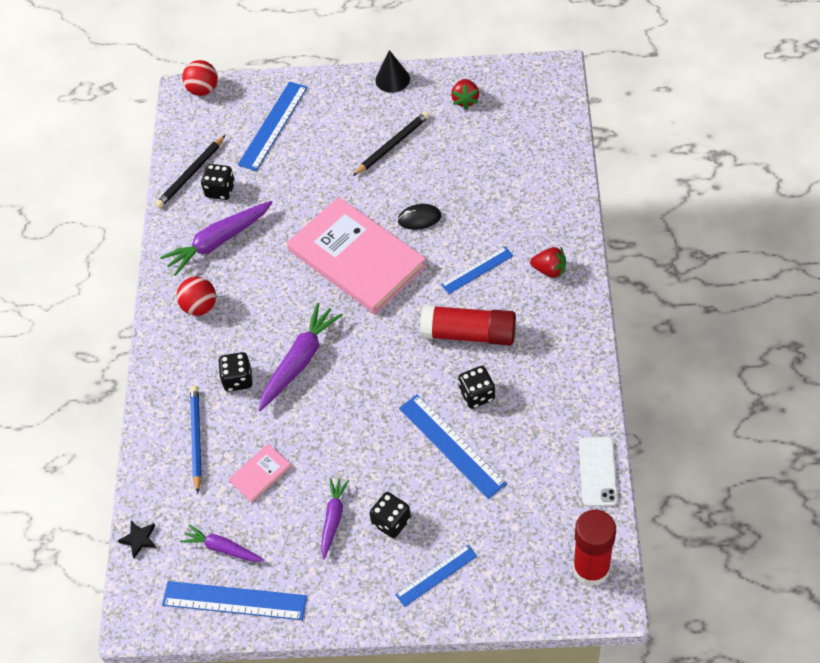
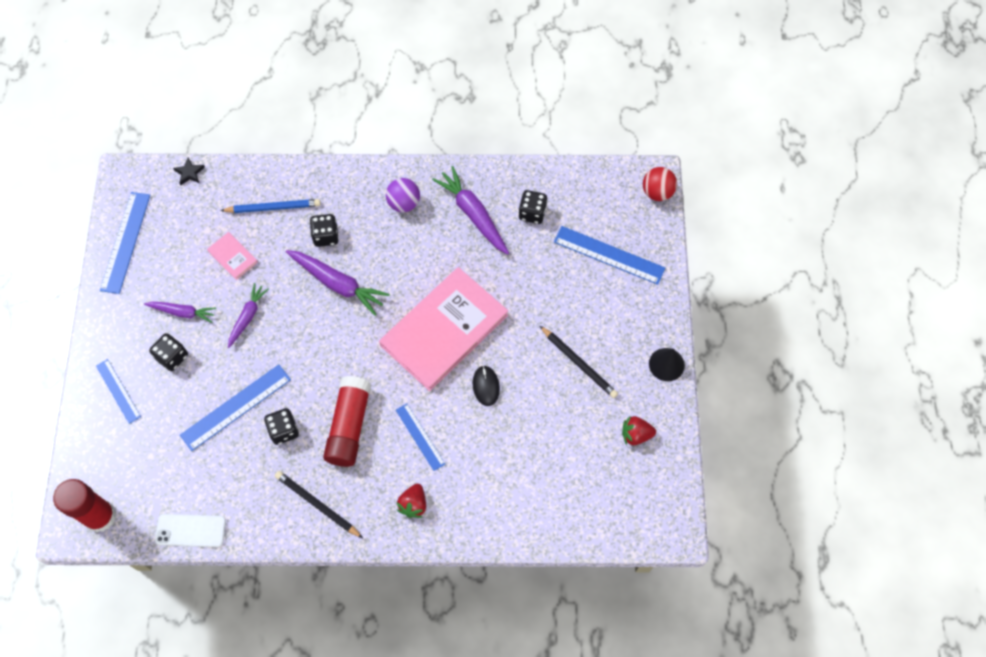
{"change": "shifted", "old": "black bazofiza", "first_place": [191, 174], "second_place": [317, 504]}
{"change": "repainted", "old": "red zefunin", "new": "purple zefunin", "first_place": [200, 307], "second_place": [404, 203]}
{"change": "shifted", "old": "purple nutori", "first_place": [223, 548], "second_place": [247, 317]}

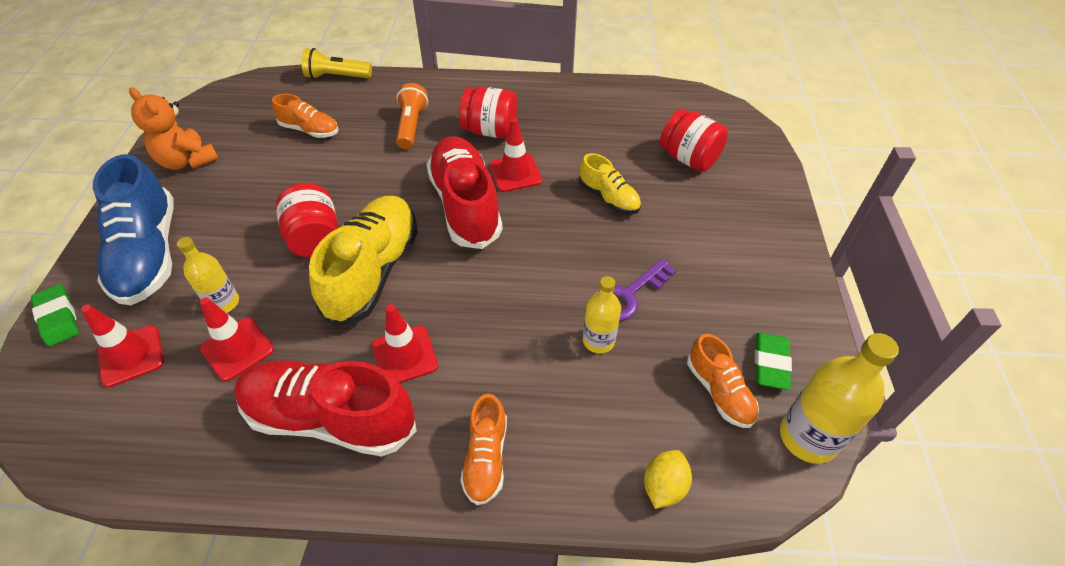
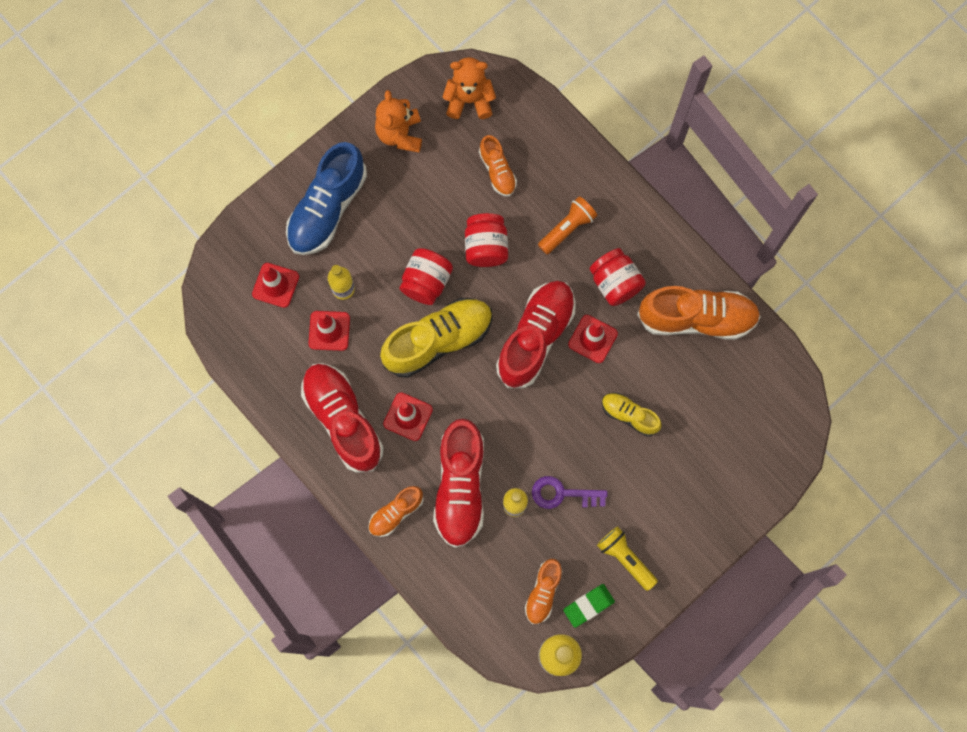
{"change": "shifted", "old": "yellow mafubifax", "first_place": [337, 77], "second_place": [625, 558]}
{"change": "shifted", "old": "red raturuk", "first_place": [689, 158], "second_place": [486, 247]}
{"change": "rotated", "old": "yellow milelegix", "first_place": [608, 198], "second_place": [629, 415], "degrees": 120}
{"change": "gone", "old": "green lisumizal", "first_place": [58, 318]}
{"change": "gone", "old": "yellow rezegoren", "first_place": [664, 486]}
{"change": "new", "new": "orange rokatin", "second_place": [469, 100]}
{"change": "new", "new": "orange milelegix", "second_place": [696, 318]}
{"change": "new", "new": "red milelegix", "second_place": [460, 487]}

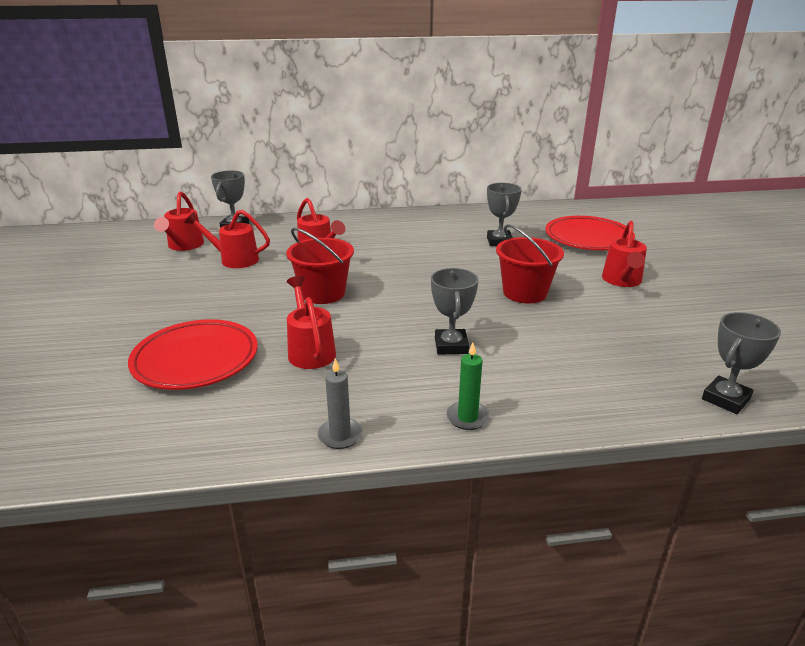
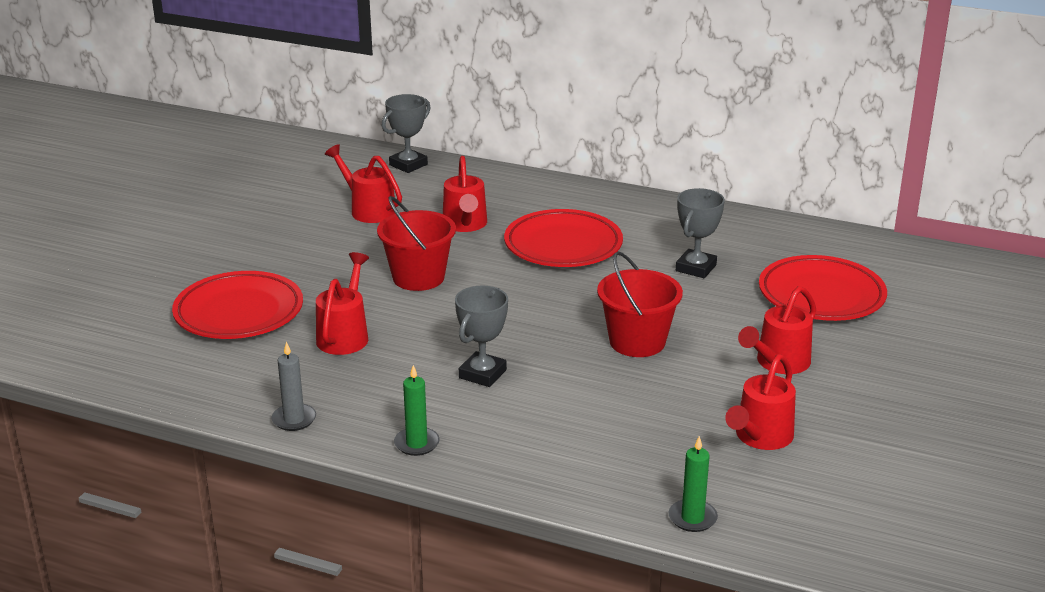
{"change": "shifted", "old": "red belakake", "first_place": [184, 246], "second_place": [760, 438]}
{"change": "swapped", "old": "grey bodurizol", "new": "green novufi", "first_place": [725, 399], "second_place": [692, 518]}
{"change": "new", "new": "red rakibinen", "second_place": [563, 245]}

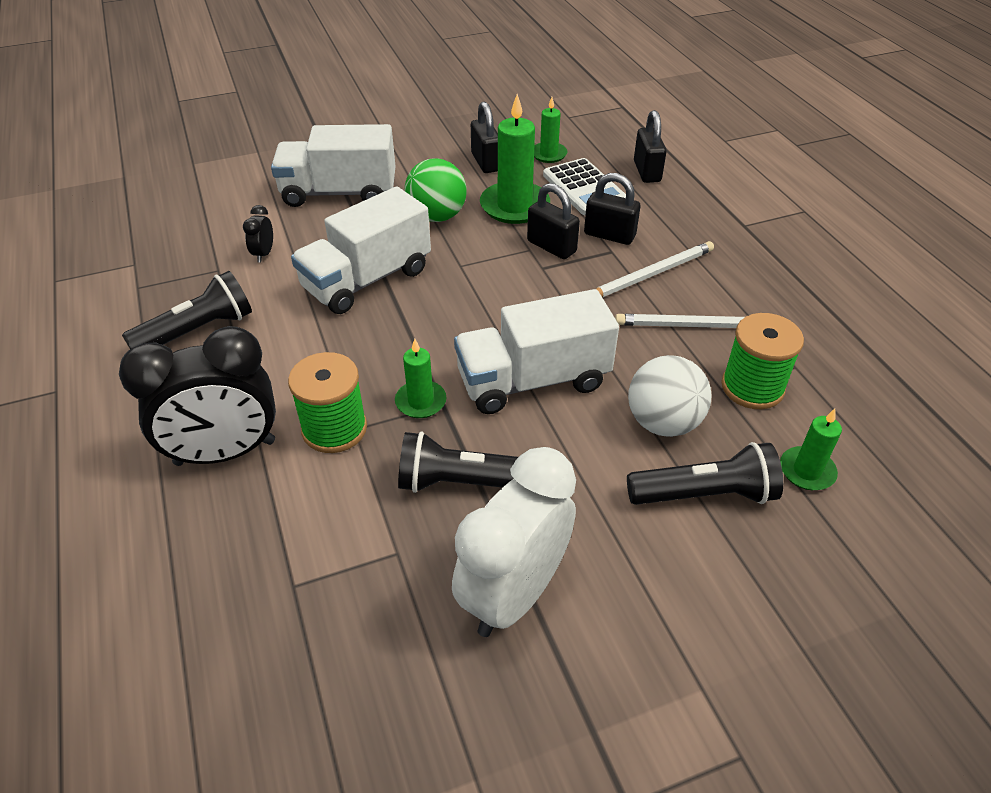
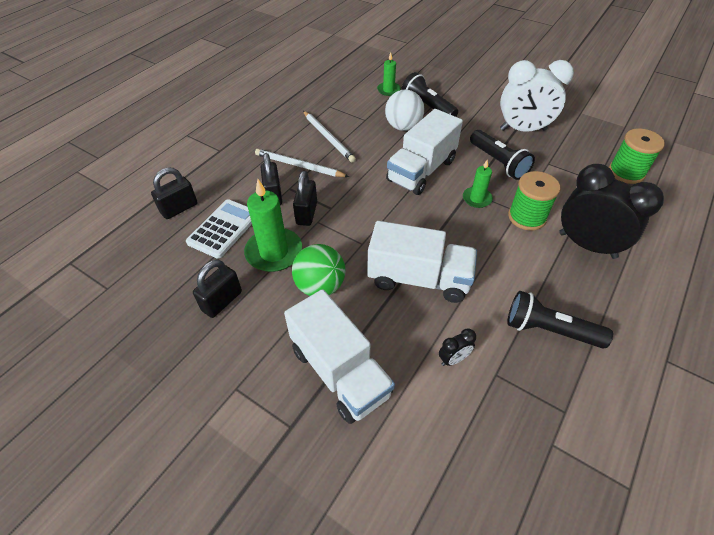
{"change": "gone", "old": "green novufi", "first_place": [548, 154]}
{"change": "rotated", "old": "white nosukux", "first_place": [533, 380], "second_place": [421, 171], "degrees": 90}
{"change": "shifted", "old": "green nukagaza", "first_place": [752, 387], "second_place": [626, 172]}

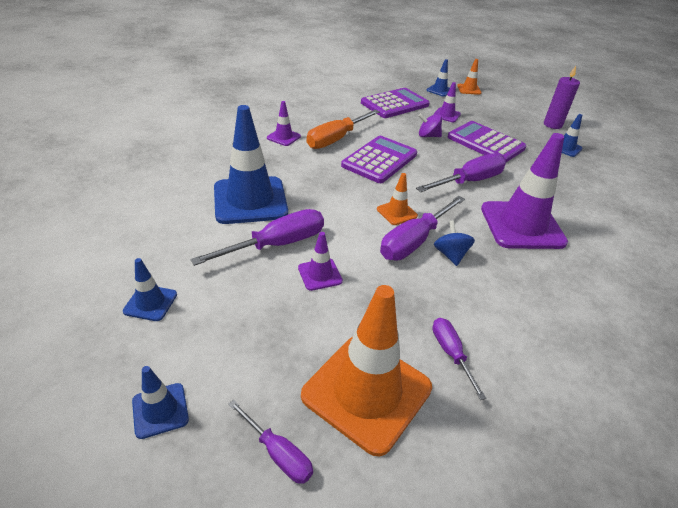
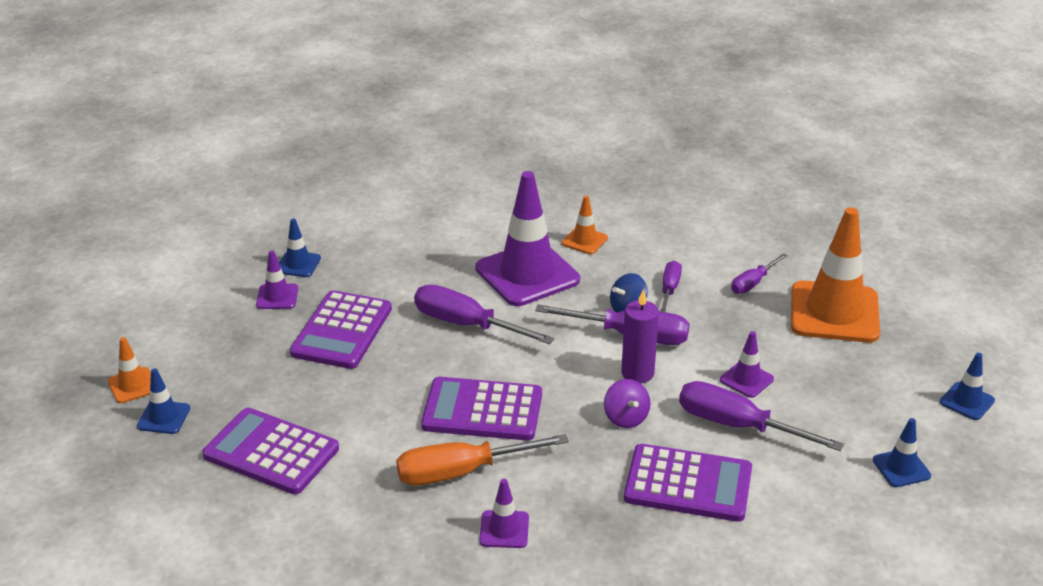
{"change": "shifted", "old": "purple novufi", "first_place": [552, 125], "second_place": [637, 373]}
{"change": "shifted", "old": "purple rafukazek", "first_place": [446, 115], "second_place": [277, 297]}
{"change": "swapped", "old": "blue rafukazek", "new": "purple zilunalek", "first_place": [250, 200], "second_place": [688, 484]}
{"change": "rotated", "old": "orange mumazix", "first_place": [335, 139], "second_place": [460, 472], "degrees": 150}
{"change": "shifted", "old": "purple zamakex", "first_place": [428, 136], "second_place": [626, 418]}
{"change": "shifted", "old": "orange rafukazek", "first_place": [396, 212], "second_place": [584, 241]}
{"change": "shifted", "old": "purple mumazix", "first_place": [278, 454], "second_place": [669, 289]}

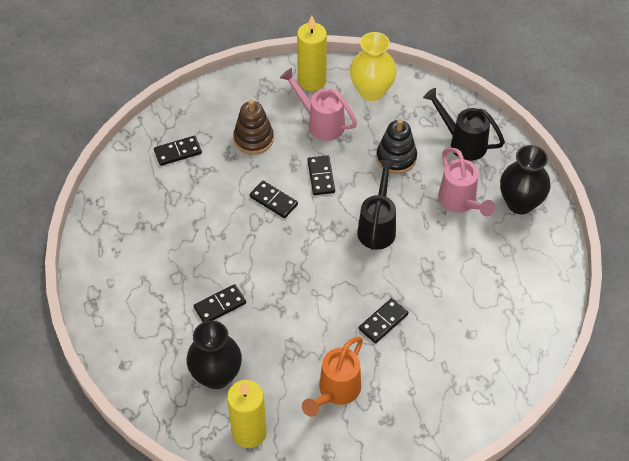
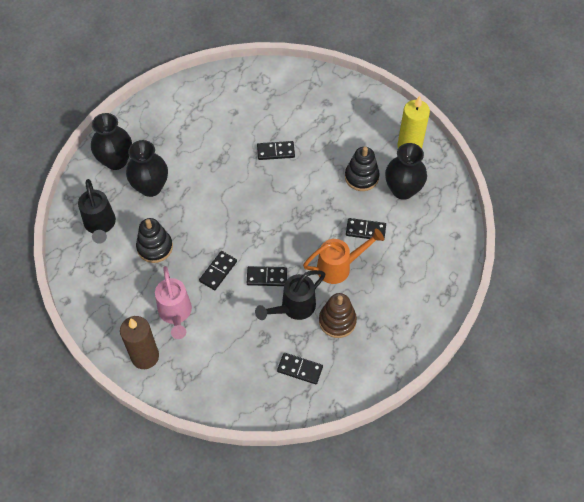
{"change": "repainted", "old": "yellow novufi", "new": "brown novufi", "first_place": [312, 81], "second_place": [145, 356]}
{"change": "gone", "old": "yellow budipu", "first_place": [371, 91]}
{"change": "shifted", "old": "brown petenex", "first_place": [253, 139], "second_place": [337, 321]}
{"change": "swapped", "old": "pink belakake", "new": "black budipu", "first_place": [460, 203], "second_place": [150, 187]}
{"change": "shifted", "old": "black belakake", "first_place": [377, 226], "second_place": [293, 308]}
{"change": "rotated", "old": "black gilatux", "first_place": [273, 201], "second_place": [267, 277], "degrees": -75}
{"change": "shifted", "old": "orange belakake", "first_place": [335, 392], "second_place": [339, 267]}
{"change": "new", "new": "black petenex", "second_place": [361, 177]}

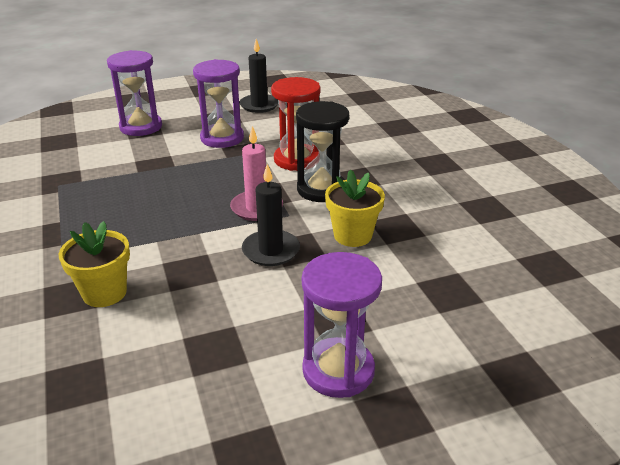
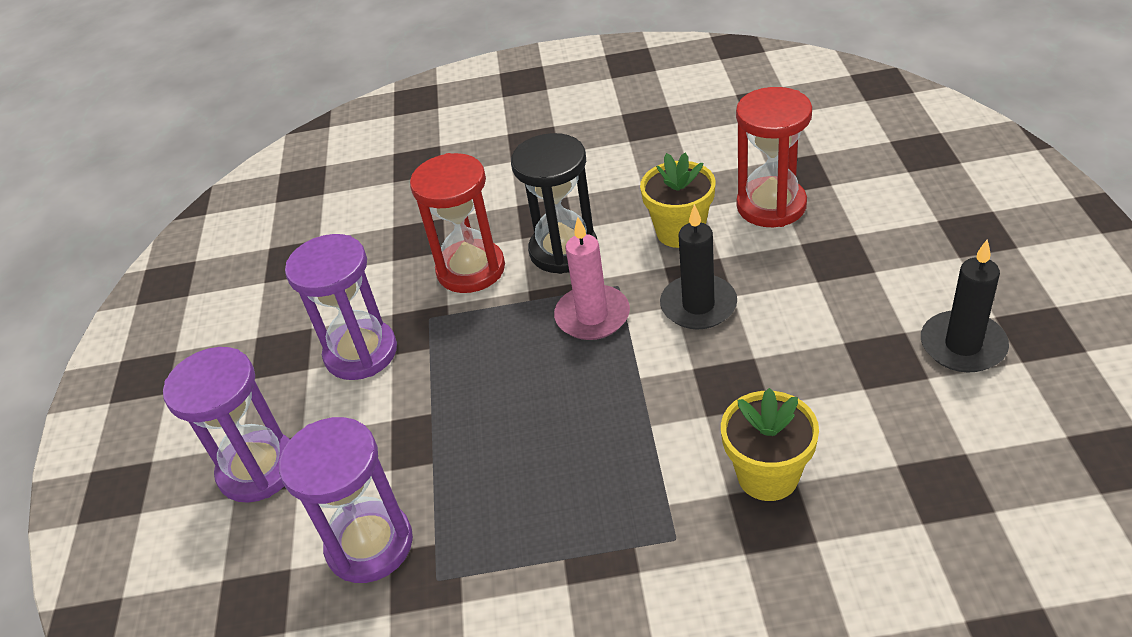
{"change": "shifted", "old": "black novufi", "first_place": [259, 105], "second_place": [962, 345]}
{"change": "shifted", "old": "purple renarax", "first_place": [338, 370], "second_place": [369, 544]}
{"change": "new", "new": "red renarax", "second_place": [771, 205]}

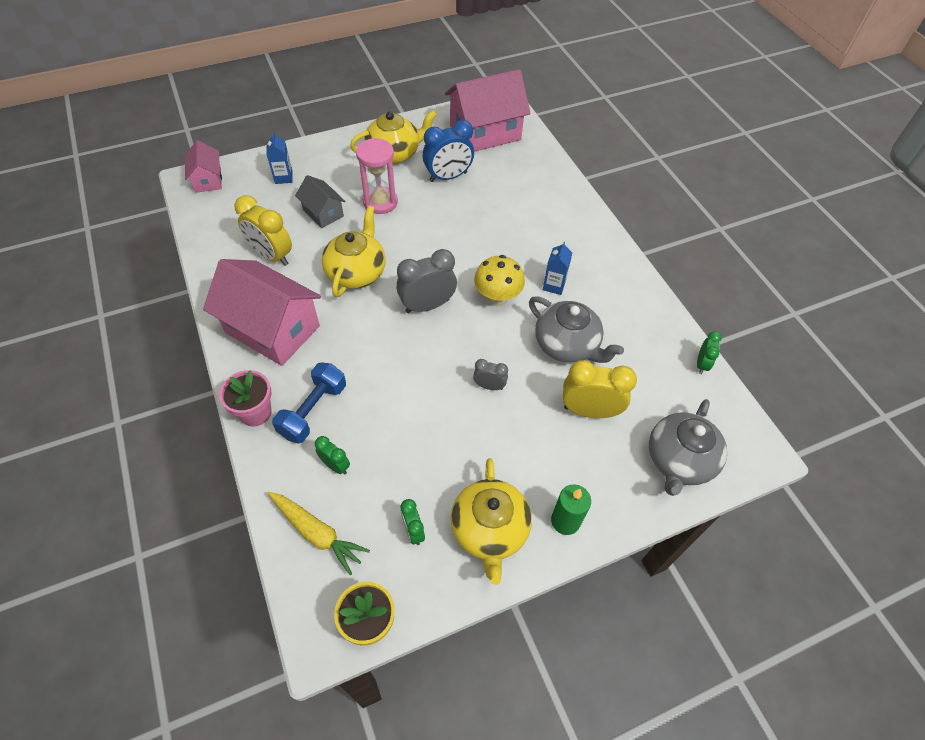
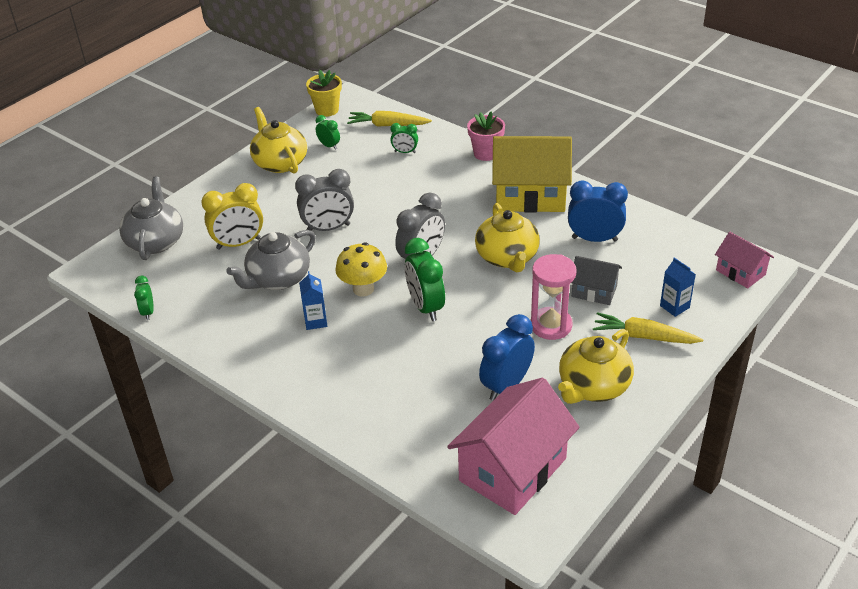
{"change": "repainted", "old": "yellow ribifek", "new": "blue ribifek", "first_place": [272, 256], "second_place": [594, 239]}
{"change": "repainted", "old": "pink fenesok", "new": "yellow fenesok", "first_place": [272, 329], "second_place": [530, 195]}
{"change": "rotated", "old": "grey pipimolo", "first_place": [567, 345], "second_place": [278, 279], "degrees": -60}
{"change": "scaled", "old": "grey ribifek", "first_place": [489, 386], "second_place": [328, 228], "factor": 1.86}
{"change": "gone", "old": "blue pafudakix", "first_place": [313, 410]}
{"change": "gone", "old": "green novufi", "first_place": [565, 521]}
{"change": "new", "new": "green ribifek", "second_place": [425, 307]}
{"change": "new", "new": "yellow nutori", "second_place": [644, 336]}

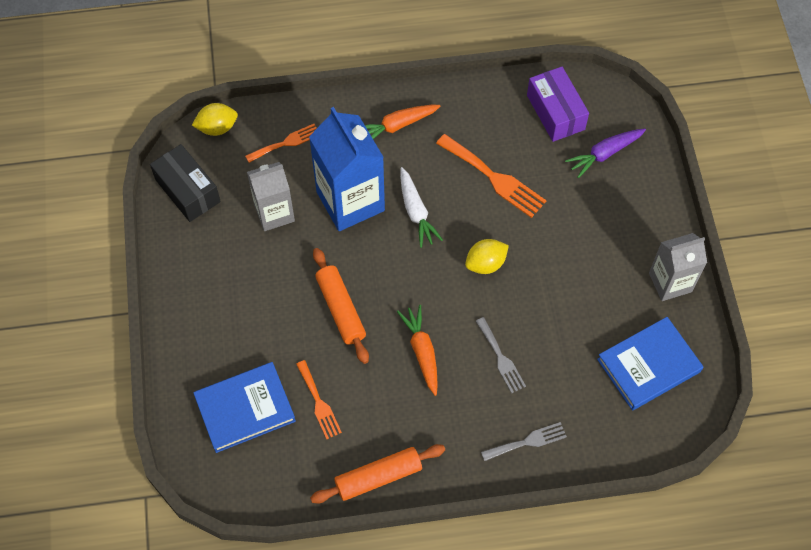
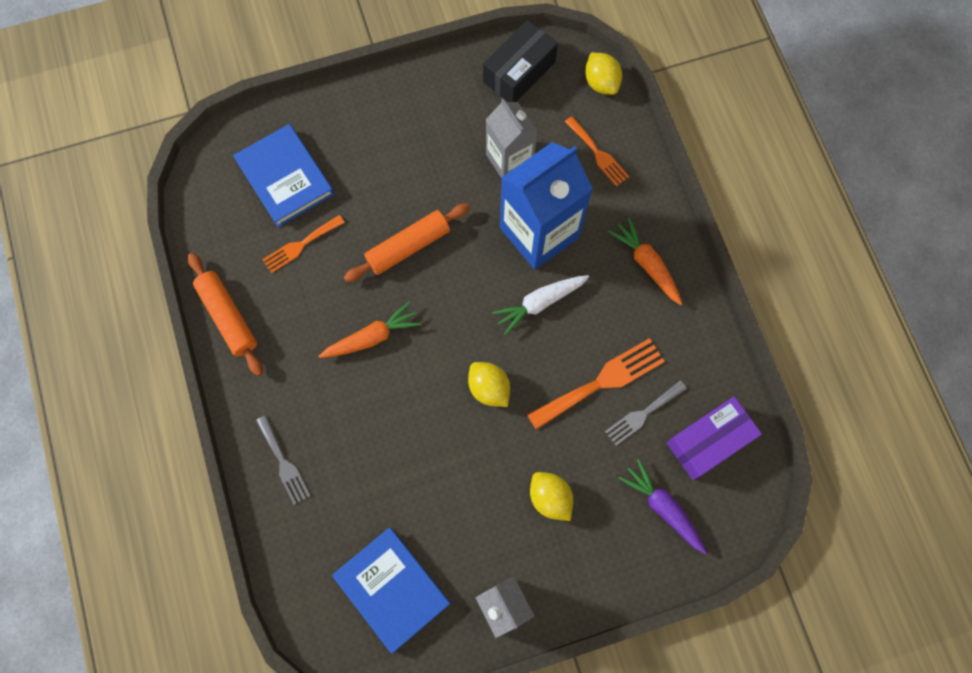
{"change": "rotated", "old": "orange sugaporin", "first_place": [494, 178], "second_place": [601, 382], "degrees": -150}
{"change": "shifted", "old": "grey sugaporin", "first_place": [501, 358], "second_place": [642, 414]}
{"change": "new", "new": "yellow rezegoren", "second_place": [550, 498]}

